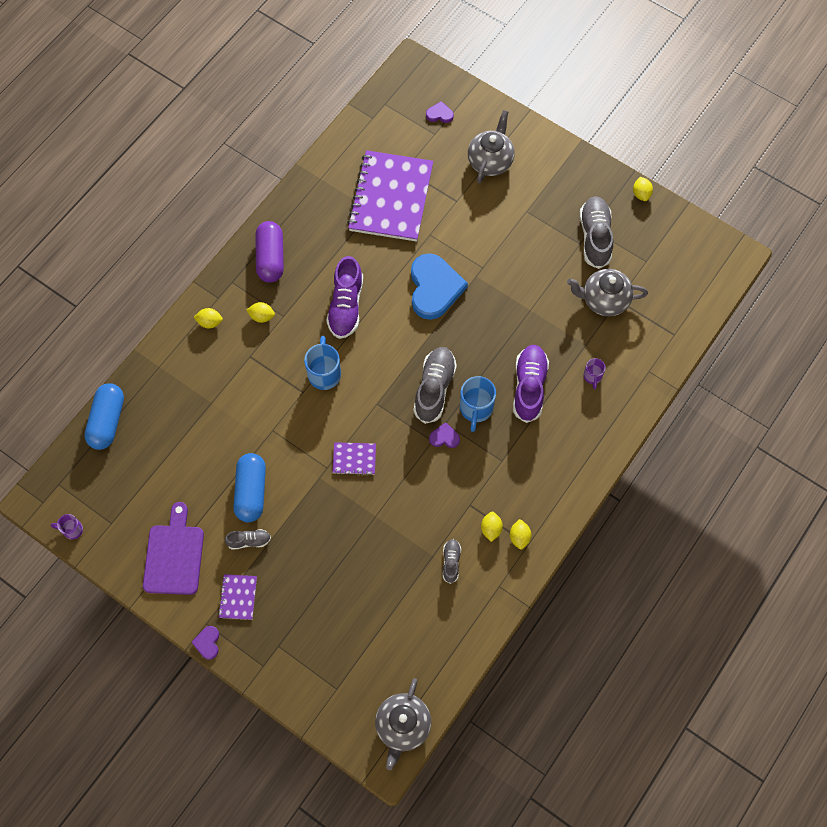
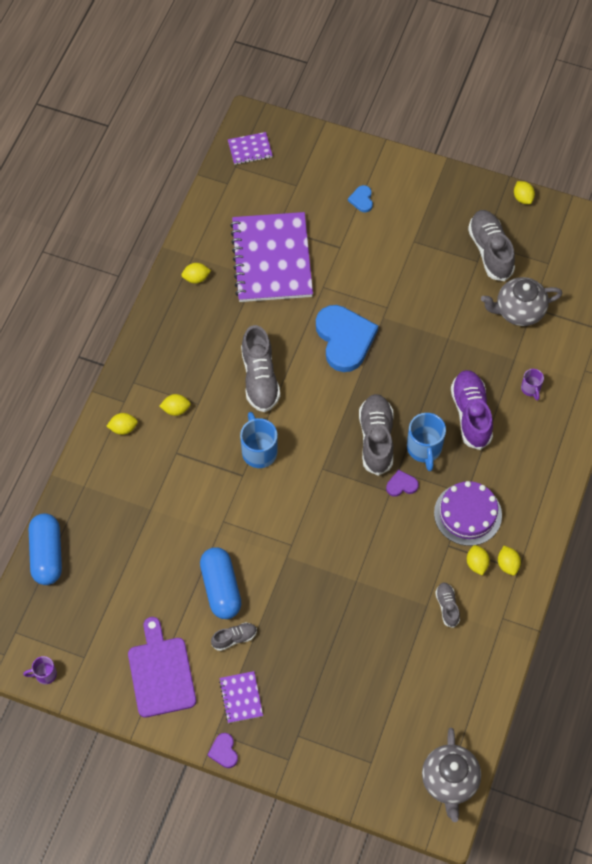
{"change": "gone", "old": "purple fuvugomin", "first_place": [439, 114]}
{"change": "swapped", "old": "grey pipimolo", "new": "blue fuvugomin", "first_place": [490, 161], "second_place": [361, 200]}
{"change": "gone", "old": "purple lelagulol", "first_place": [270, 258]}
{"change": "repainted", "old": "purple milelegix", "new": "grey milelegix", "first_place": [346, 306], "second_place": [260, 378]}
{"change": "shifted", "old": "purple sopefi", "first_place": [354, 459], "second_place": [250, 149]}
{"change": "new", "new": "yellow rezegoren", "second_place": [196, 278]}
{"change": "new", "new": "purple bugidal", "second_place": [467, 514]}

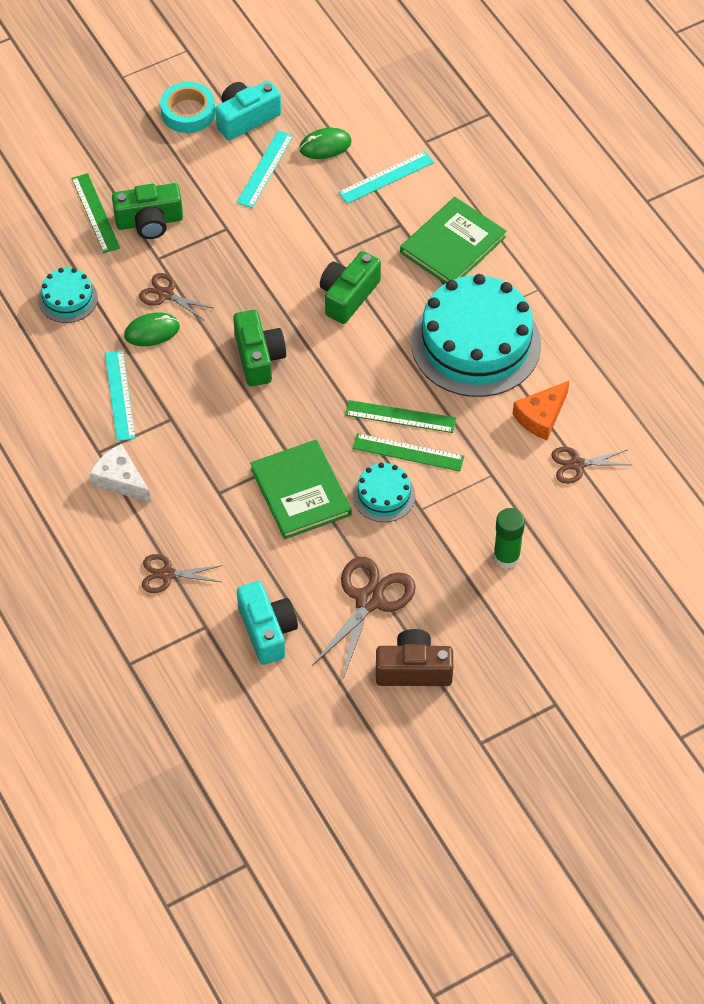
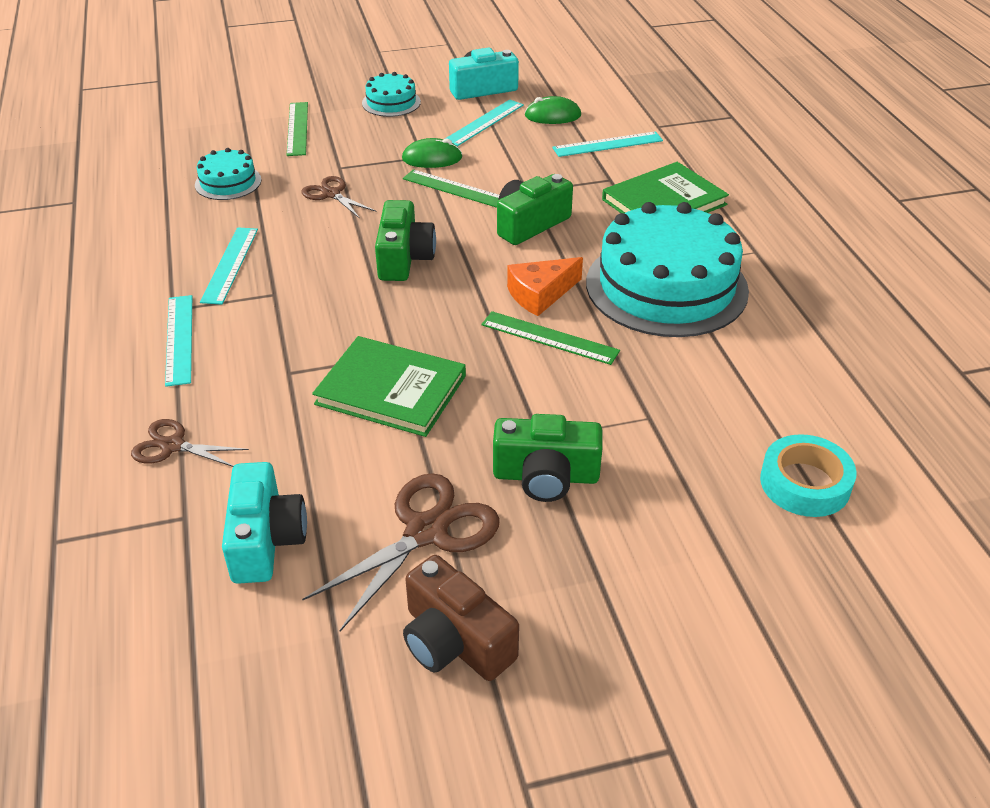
{"change": "shifted", "old": "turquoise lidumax", "first_place": [188, 112], "second_place": [805, 483]}
{"change": "shifted", "old": "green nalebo", "first_place": [149, 222], "second_place": [546, 476]}
{"change": "shifted", "old": "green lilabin", "first_place": [152, 331], "second_place": [432, 158]}
{"change": "shifted", "old": "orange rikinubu", "first_place": [541, 416], "second_place": [540, 294]}
{"change": "shifted", "old": "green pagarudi", "first_place": [408, 452], "second_place": [457, 189]}
{"change": "rotated", "old": "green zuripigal", "first_place": [300, 492], "second_place": [391, 390], "degrees": -60}
{"change": "swapped", "old": "white rikinubu", "new": "turquoise pagarudi", "first_place": [120, 480], "second_place": [179, 339]}
{"change": "gone", "old": "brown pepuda", "first_place": [577, 464]}
{"change": "shifted", "old": "turquoise bugidal", "first_place": [384, 495], "second_place": [391, 102]}
{"change": "gone", "old": "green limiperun", "first_place": [506, 557]}
{"change": "rotated", "old": "brown nalebo", "first_place": [413, 670], "second_place": [455, 641], "degrees": -150}

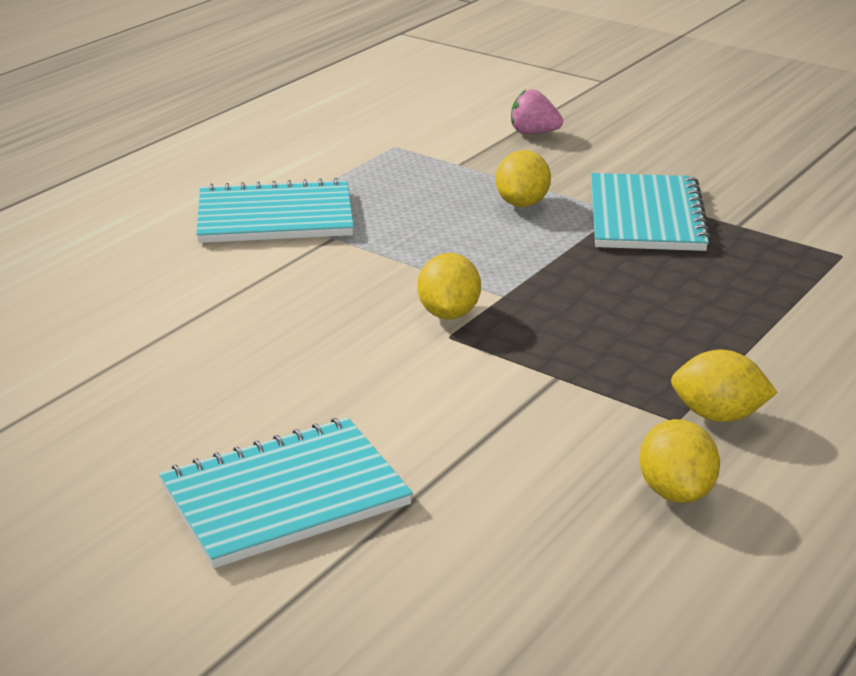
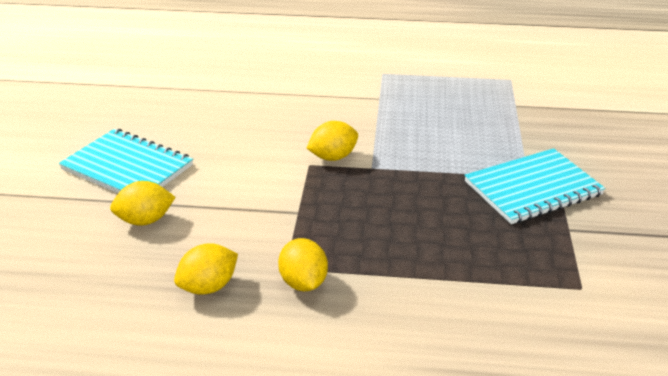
{"change": "gone", "old": "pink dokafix", "first_place": [533, 133]}
{"change": "shifted", "old": "yellow rezegoren", "first_place": [522, 203], "second_place": [145, 220]}
{"change": "gone", "old": "turquoise sopefi", "first_place": [275, 217]}

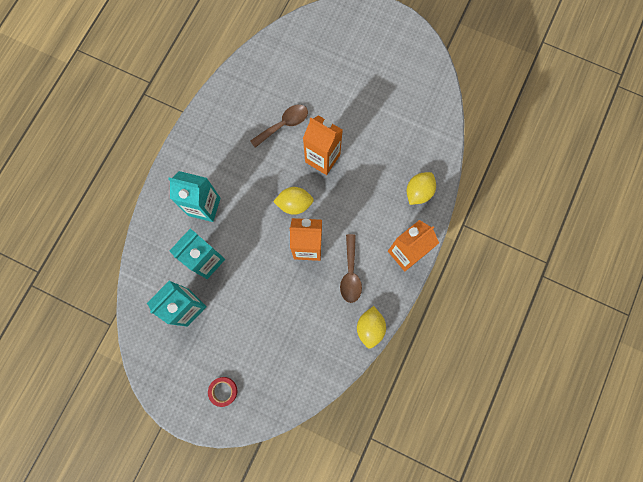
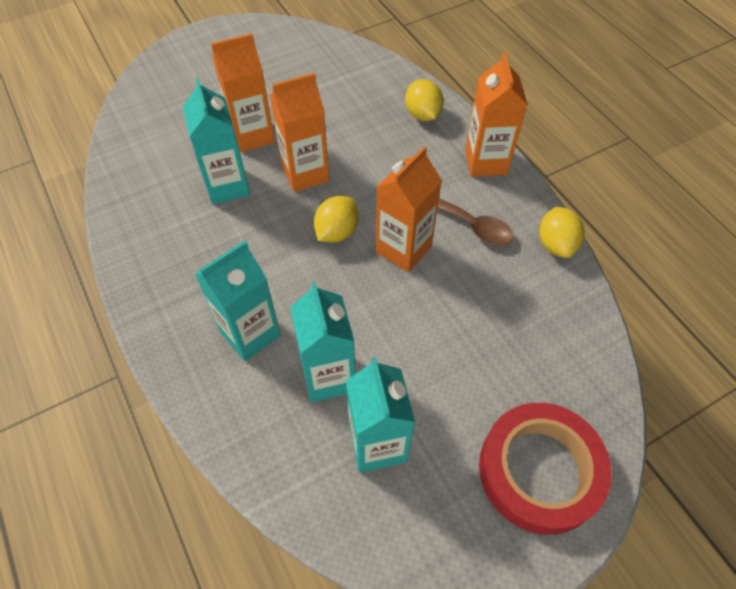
{"change": "swapped", "old": "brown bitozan", "new": "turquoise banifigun", "first_place": [284, 124], "second_place": [227, 186]}
{"change": "rotated", "old": "yellow rezegoren", "first_place": [370, 328], "second_place": [556, 244], "degrees": 45}
{"change": "scaled", "old": "red lidumax", "first_place": [223, 391], "second_place": [539, 471], "factor": 2.43}
{"change": "new", "new": "orange banifigun", "second_place": [252, 135]}

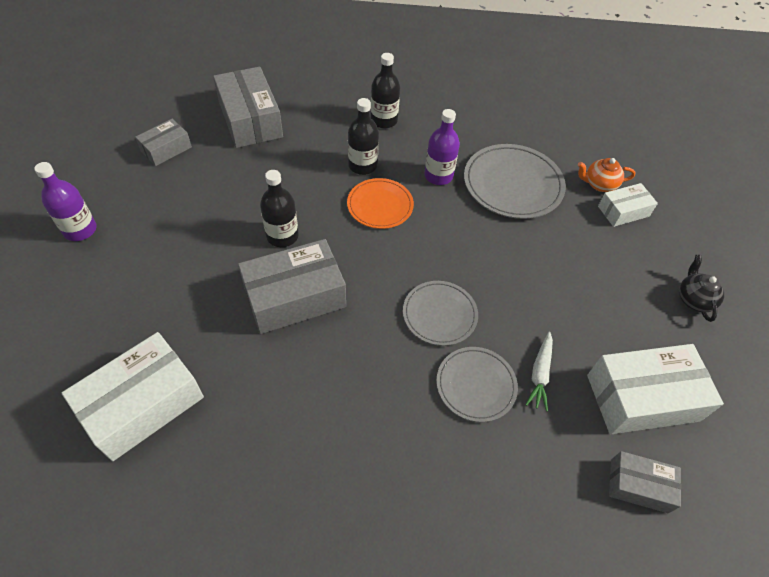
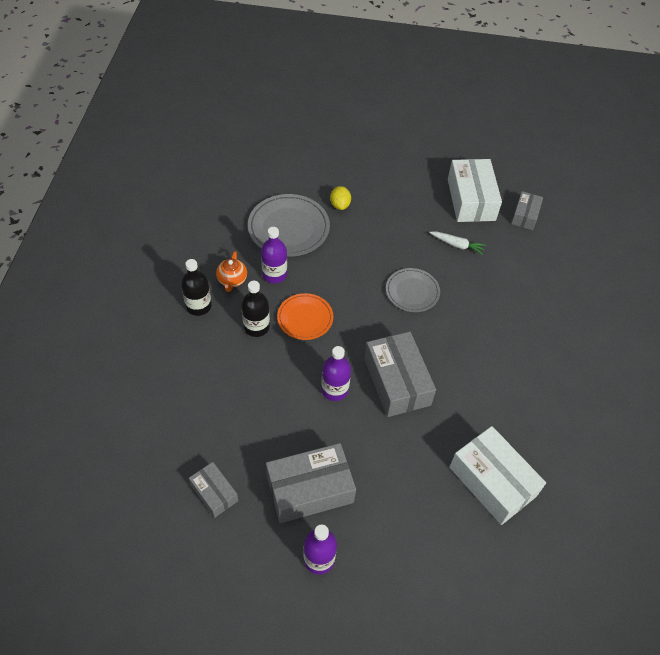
{"change": "shifted", "old": "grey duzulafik", "first_place": [250, 120], "second_place": [310, 489]}
{"change": "shifted", "old": "orange pipimolo", "first_place": [599, 184], "second_place": [232, 280]}
{"change": "repainted", "old": "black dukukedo", "new": "purple dukukedo", "first_place": [282, 236], "second_place": [334, 390]}
{"change": "gone", "old": "white duzulafik", "first_place": [623, 211]}
{"change": "gone", "old": "black pipimolo", "first_place": [693, 299]}
{"change": "gone", "old": "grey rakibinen", "first_place": [476, 385]}
{"change": "new", "new": "yellow rezegoren", "second_place": [340, 205]}

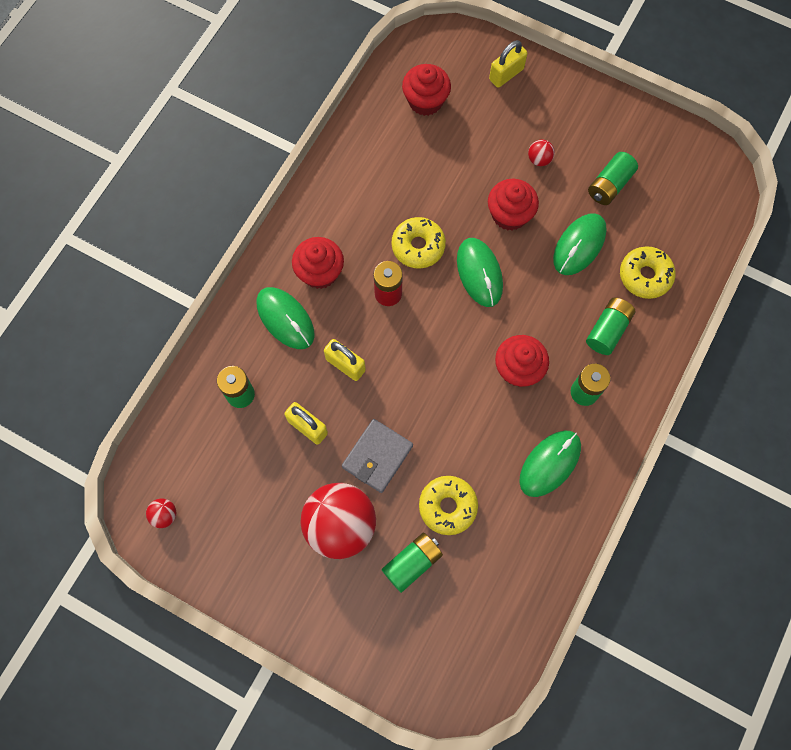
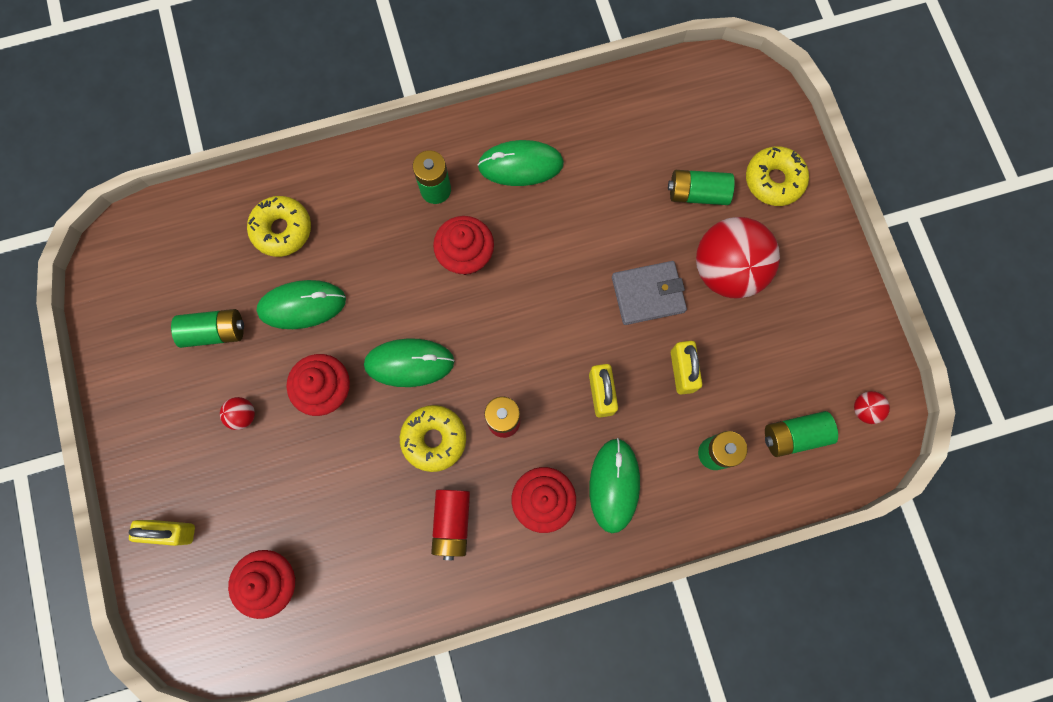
{"change": "rotated", "old": "green lilabin", "first_place": [479, 273], "second_place": [409, 363], "degrees": 60}
{"change": "shifted", "old": "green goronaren", "first_place": [607, 330], "second_place": [794, 436]}
{"change": "shifted", "old": "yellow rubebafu", "first_place": [447, 506], "second_place": [774, 180]}
{"change": "new", "new": "red goronaren", "second_place": [452, 523]}

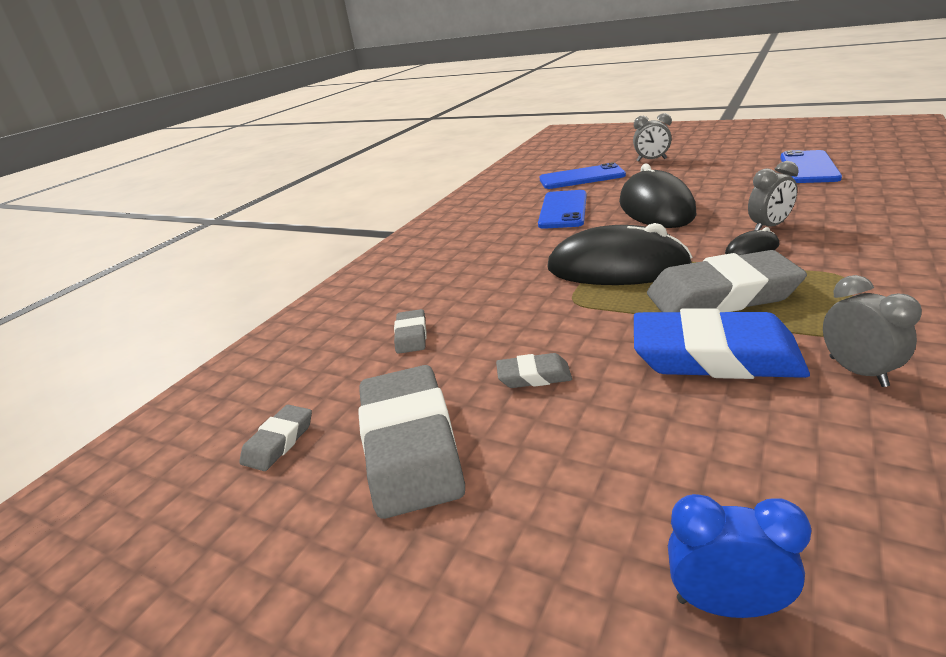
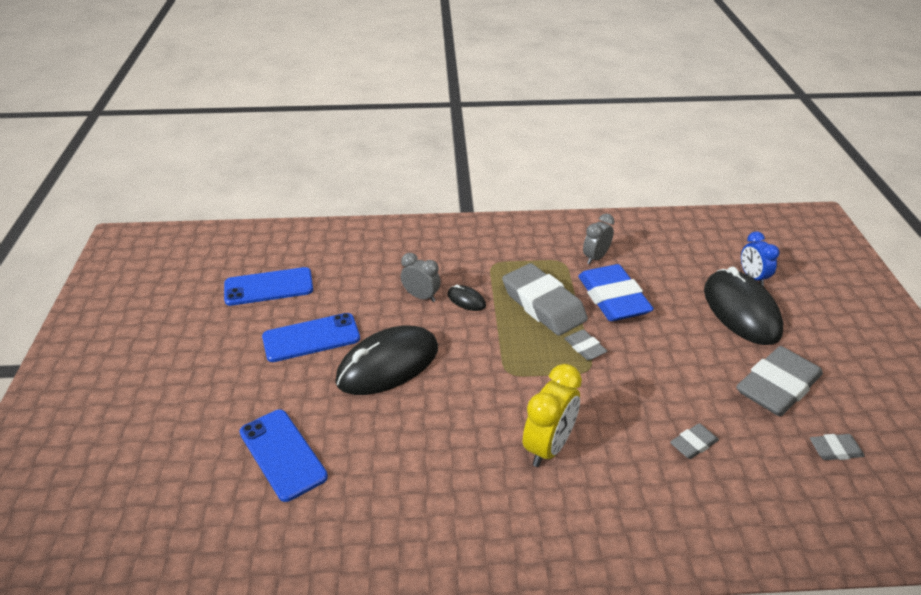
{"change": "gone", "old": "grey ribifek", "first_place": [651, 160]}
{"change": "shifted", "old": "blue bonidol", "first_place": [563, 210], "second_place": [311, 338]}
{"change": "shifted", "old": "black lilabin", "first_place": [617, 268], "second_place": [741, 311]}
{"change": "shifted", "old": "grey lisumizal", "first_place": [534, 376], "second_place": [585, 347]}
{"change": "new", "new": "yellow ribifek", "second_place": [548, 447]}

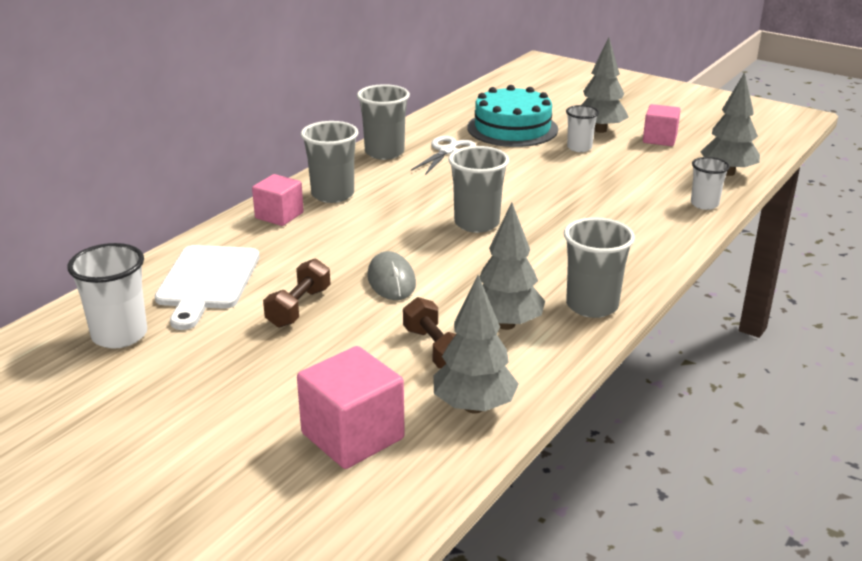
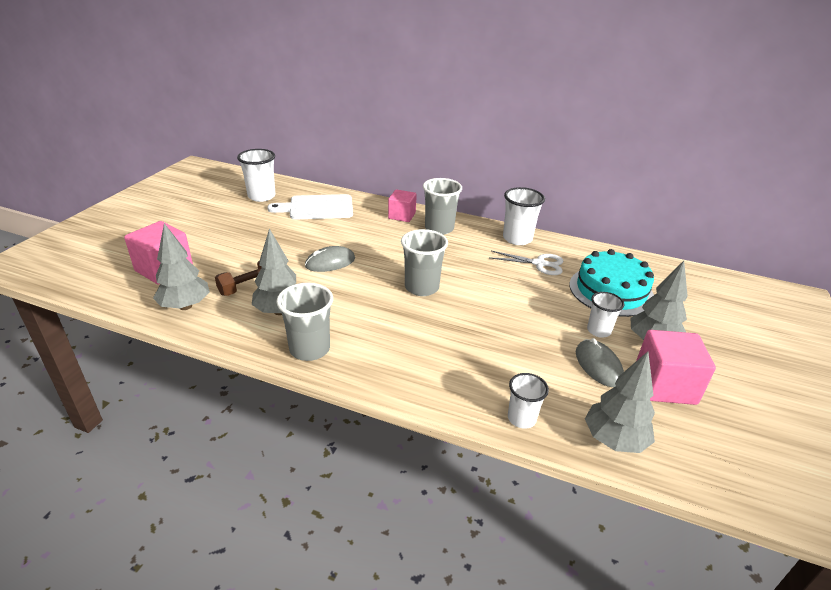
{"change": "repainted", "old": "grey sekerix", "new": "white sekerix", "first_place": [384, 152], "second_place": [517, 239]}
{"change": "scaled", "old": "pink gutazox", "first_place": [659, 139], "second_place": [664, 385], "factor": 1.51}
{"change": "gone", "old": "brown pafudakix", "first_place": [299, 307]}
{"change": "new", "new": "grey lilabin", "second_place": [598, 365]}

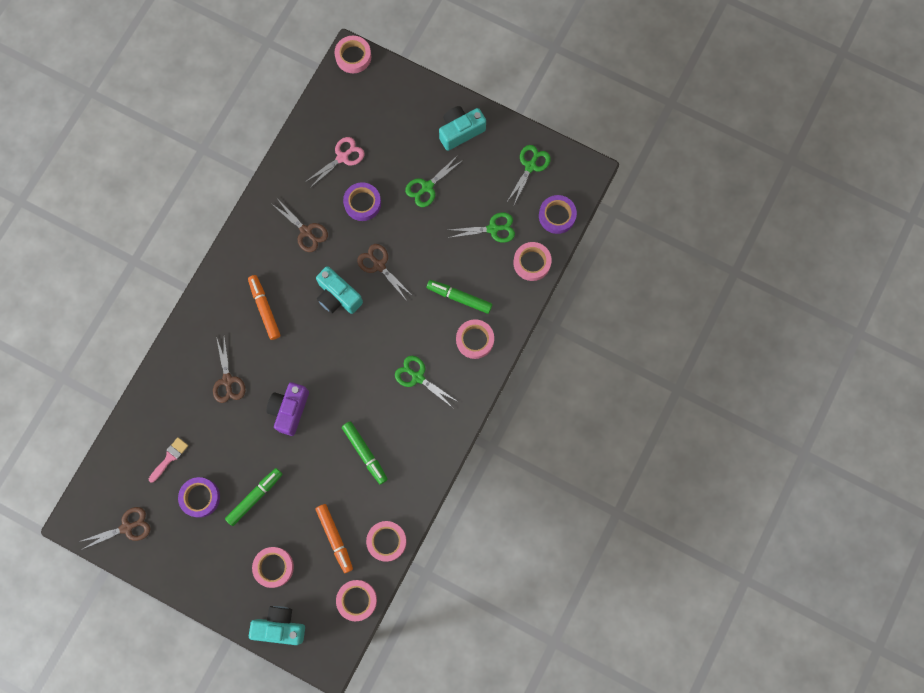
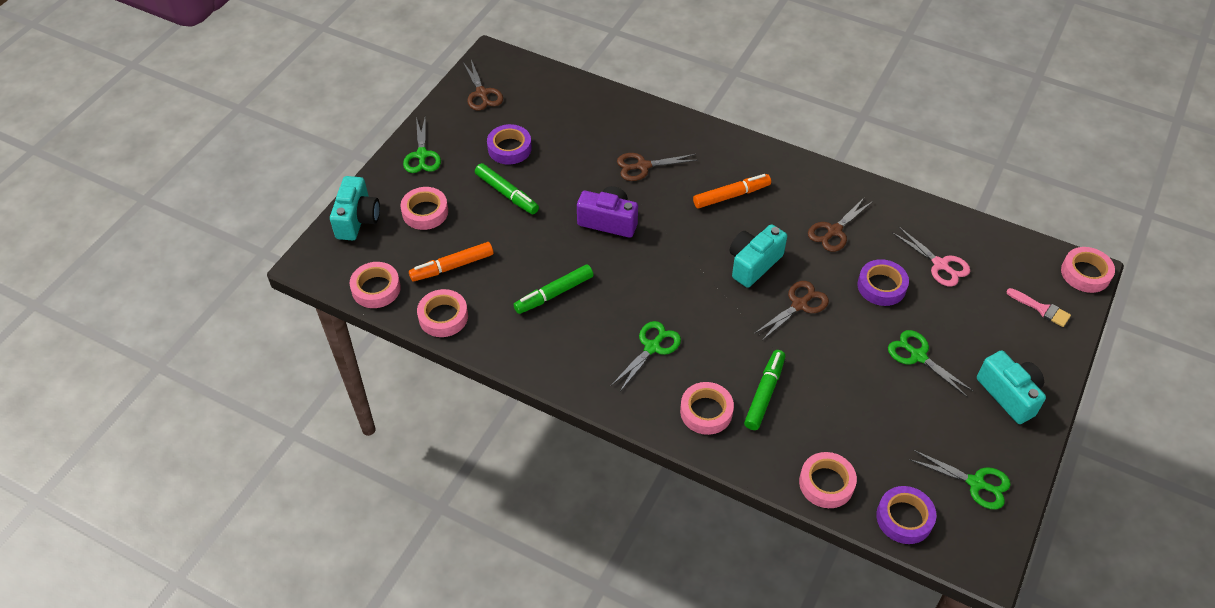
{"change": "shifted", "old": "green pepuda", "first_place": [493, 229], "second_place": [422, 155]}
{"change": "shifted", "old": "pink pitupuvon", "first_place": [169, 458], "second_place": [1041, 309]}

